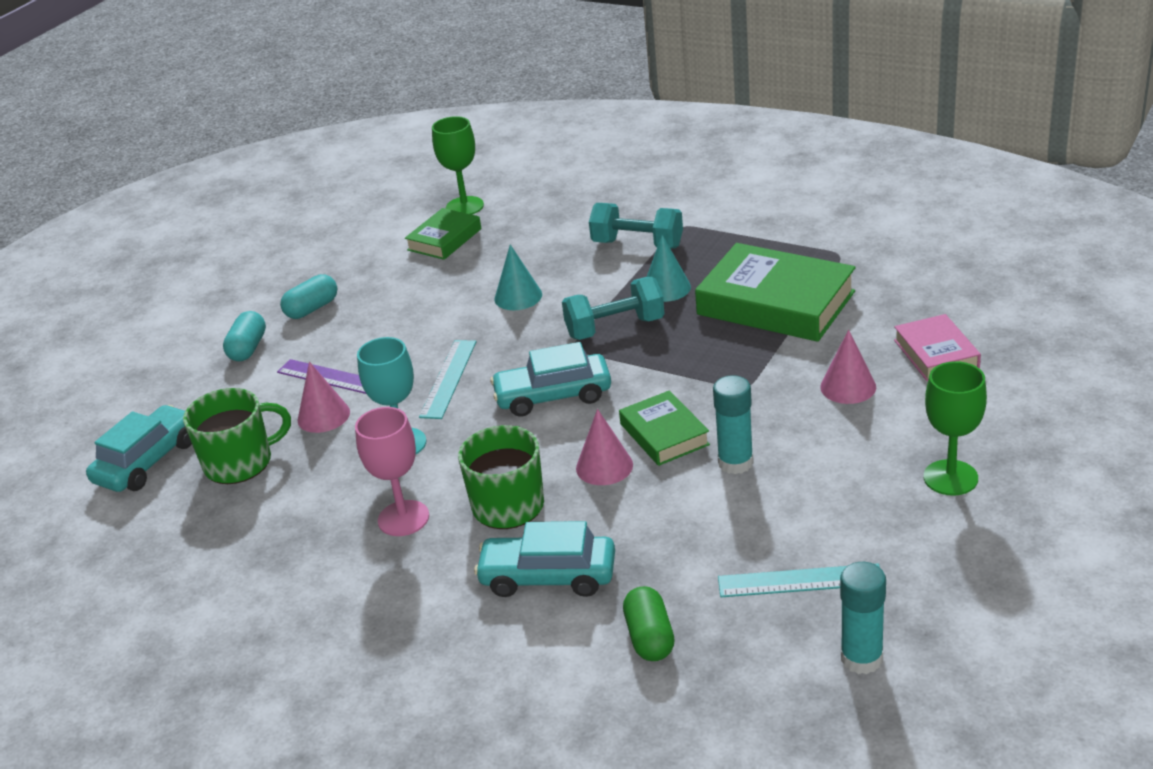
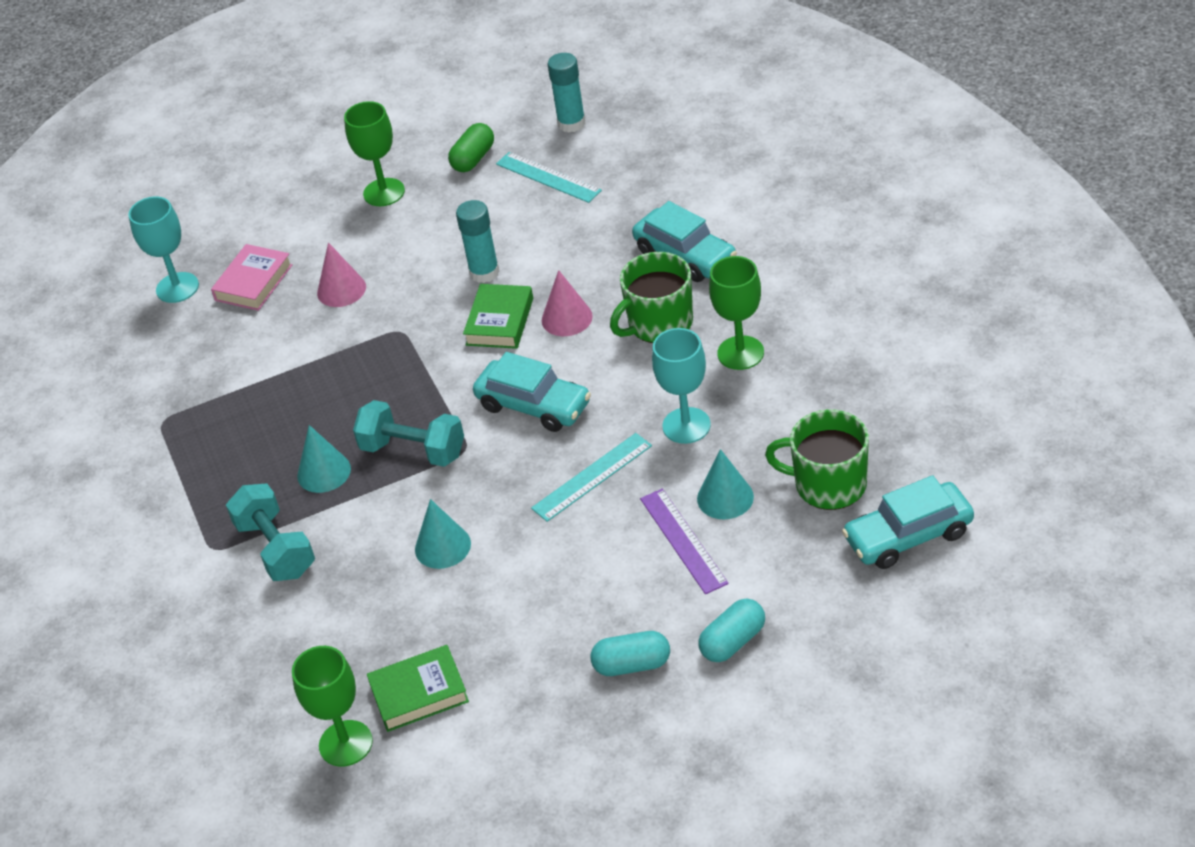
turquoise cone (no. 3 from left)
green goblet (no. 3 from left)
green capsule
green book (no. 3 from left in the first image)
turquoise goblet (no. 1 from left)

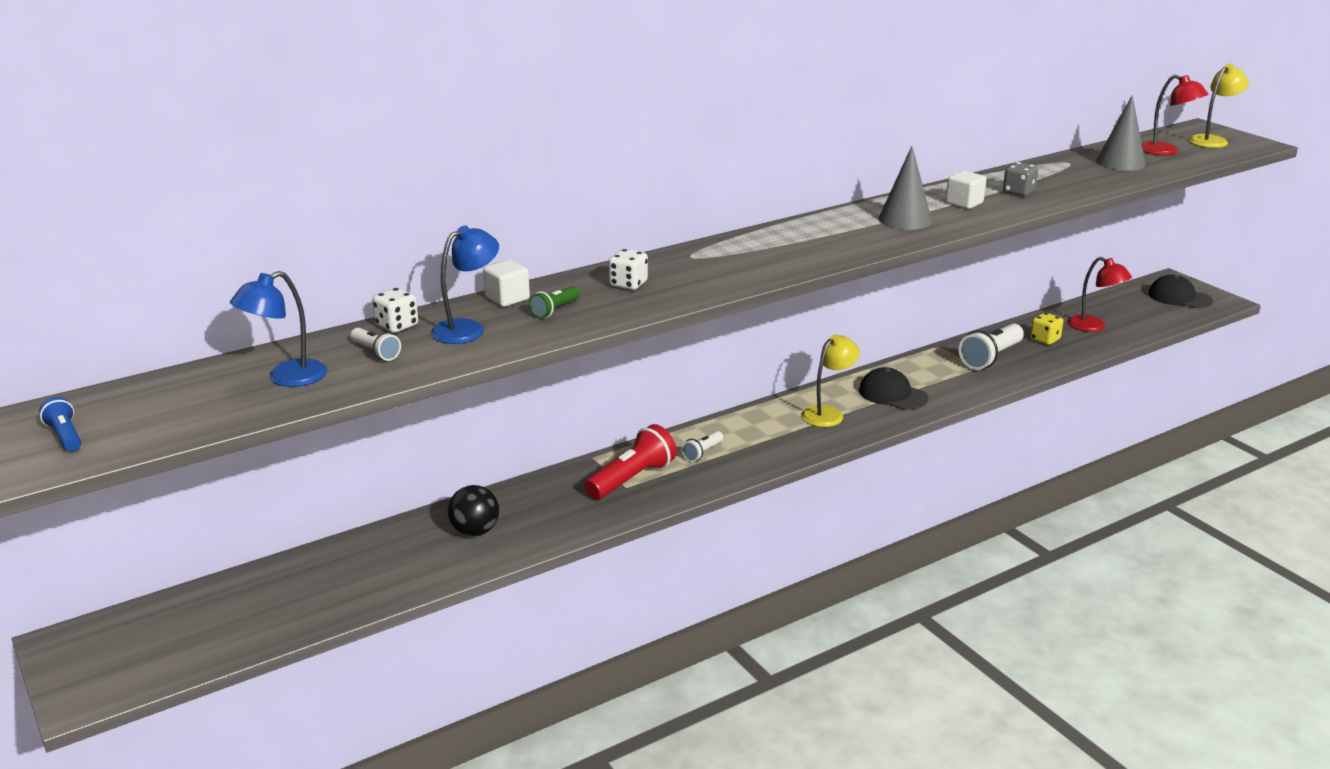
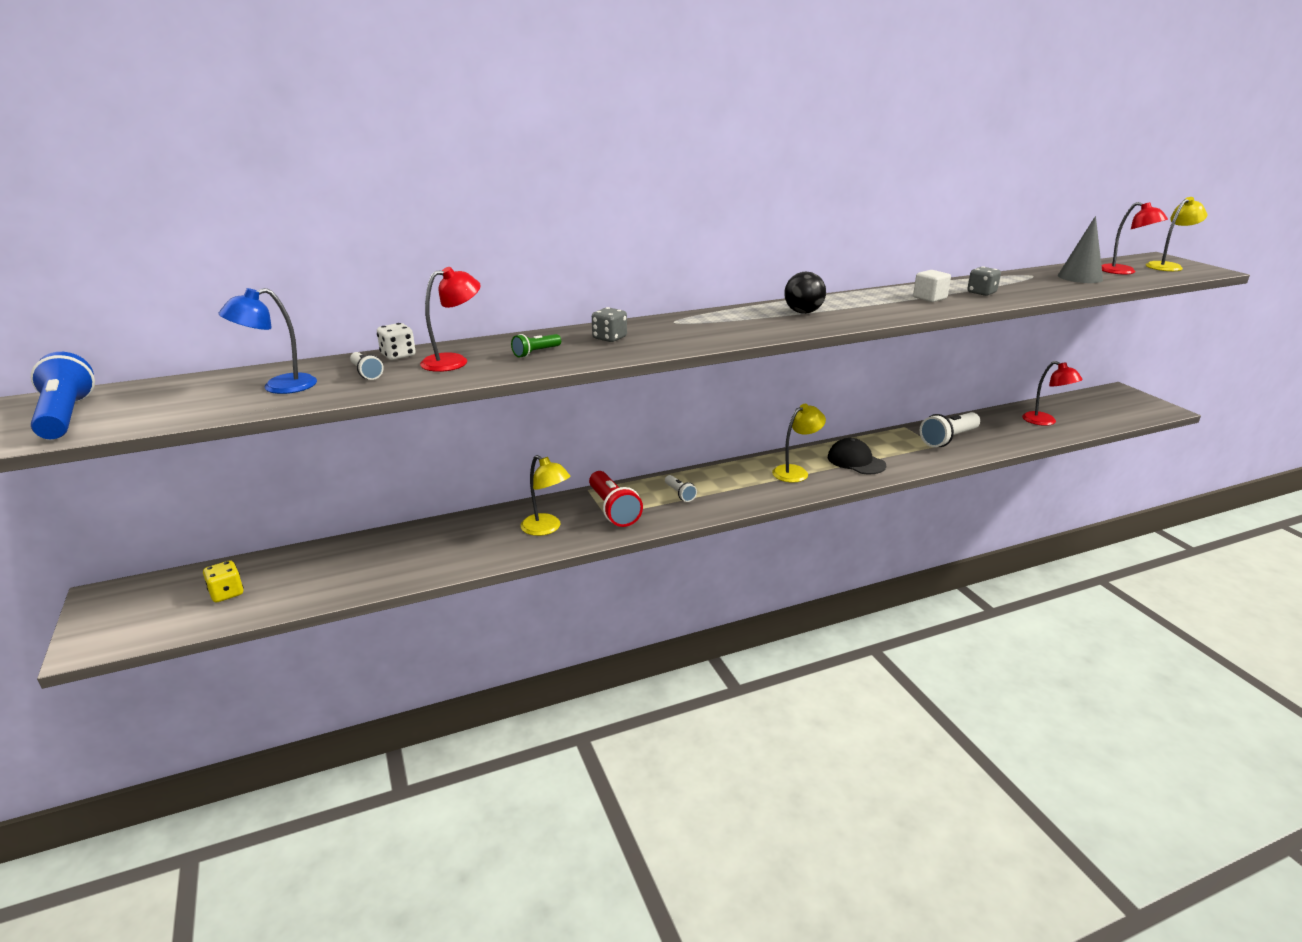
blue flashlight
red lamp (no. 1 from left)
black ball
white cube (no. 1 from left in the first image)
red flashlight
grey dice (no. 1 from left)
white flashlight (no. 2 from left)
grey cone (no. 1 from left in the first image)
yellow dice
black cap (no. 2 from left in the first image)
yellow lamp (no. 1 from left)

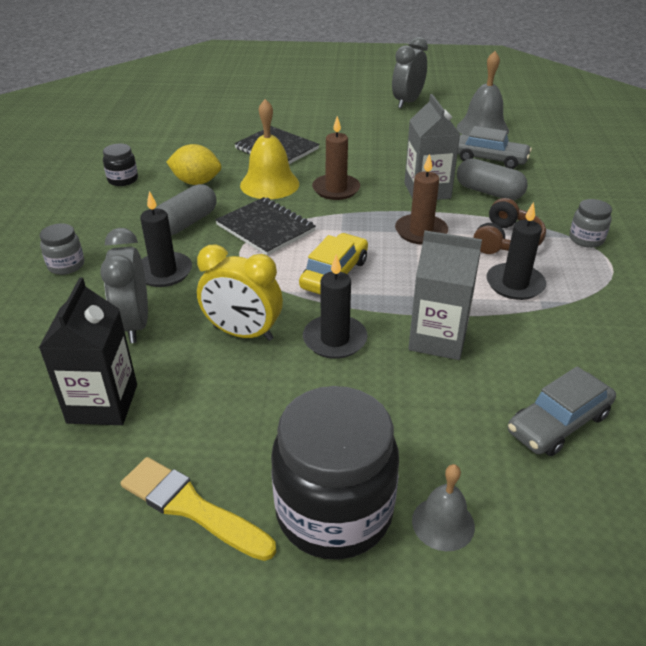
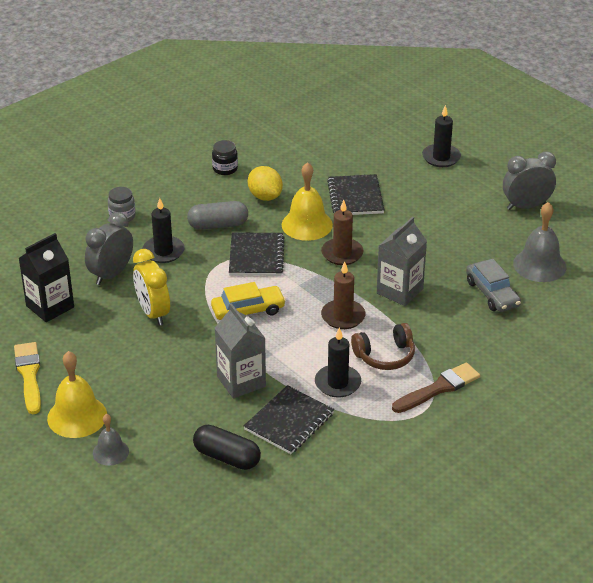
yellow bell (no. 1 from left)
black candle (no. 3 from left)
grey capsule (no. 2 from left in the first image)
black capsule
brown brush
black notebook (no. 2 from left)

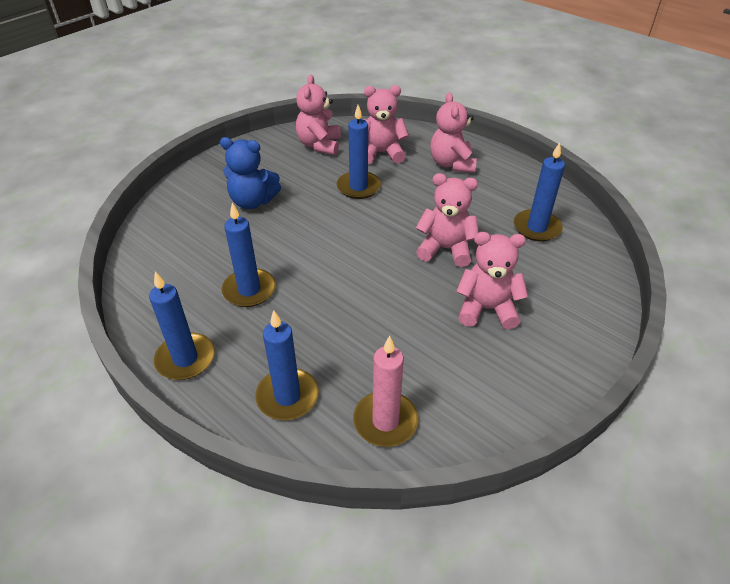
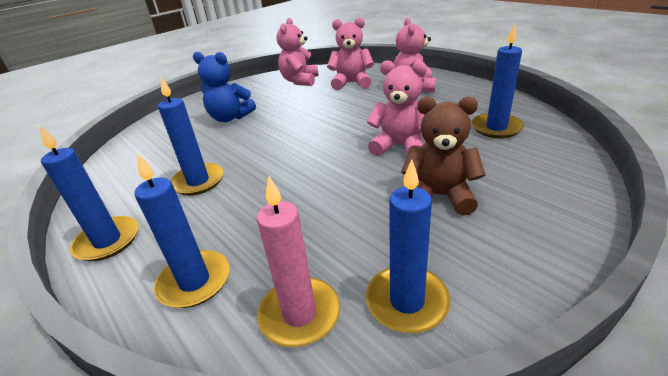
blue candle (no. 4 from left)
brown teddy bear

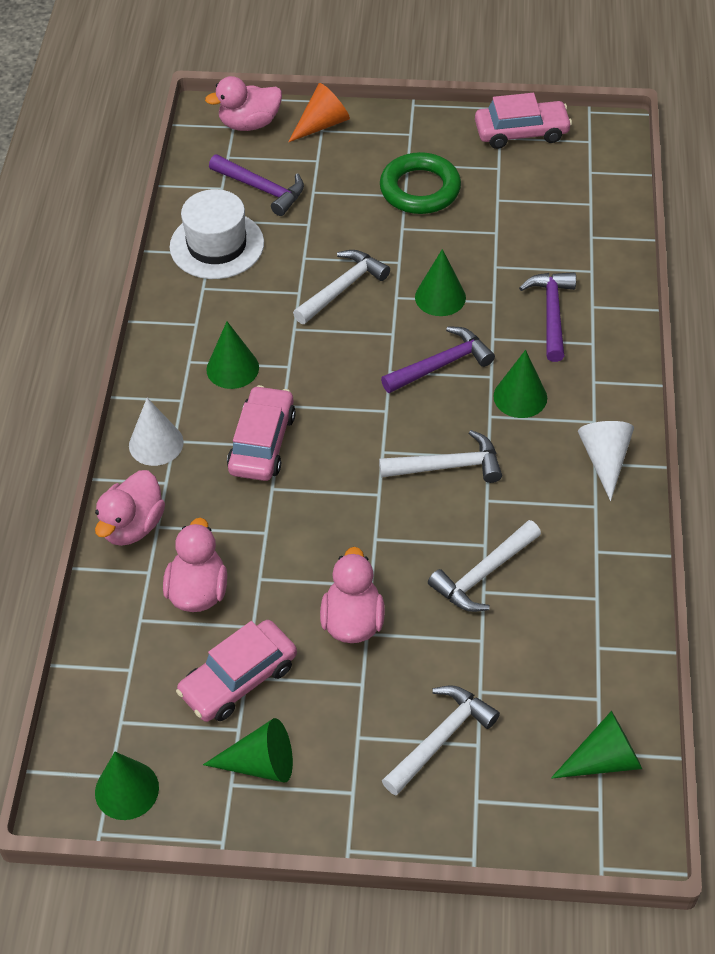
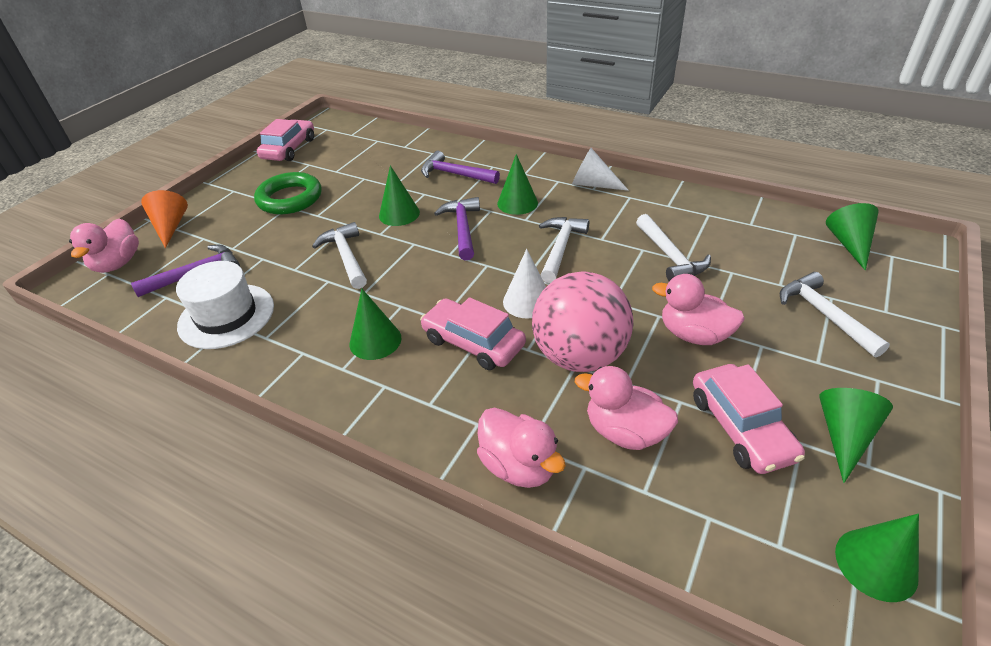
white cone (no. 1 from left)
pink ball

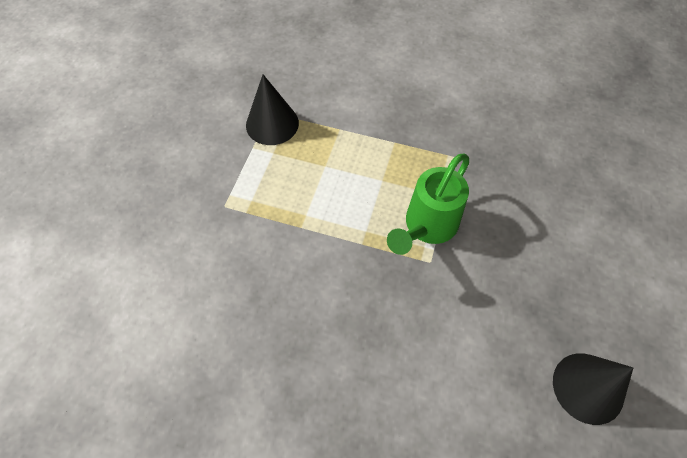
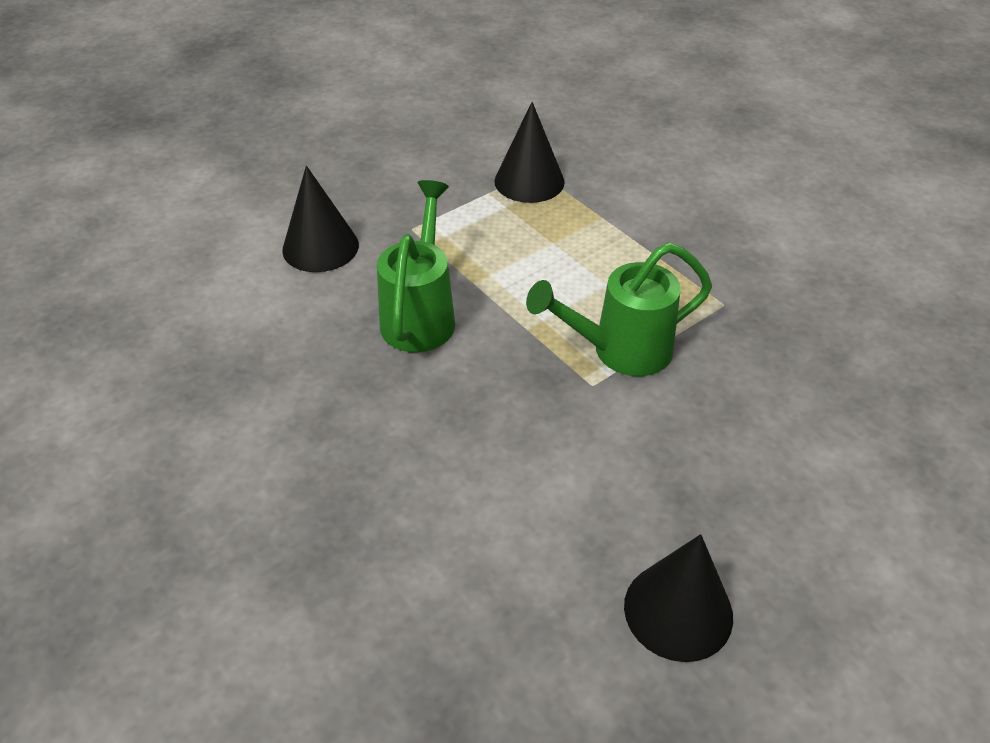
black cone (no. 1 from left)
green watering can (no. 1 from left)

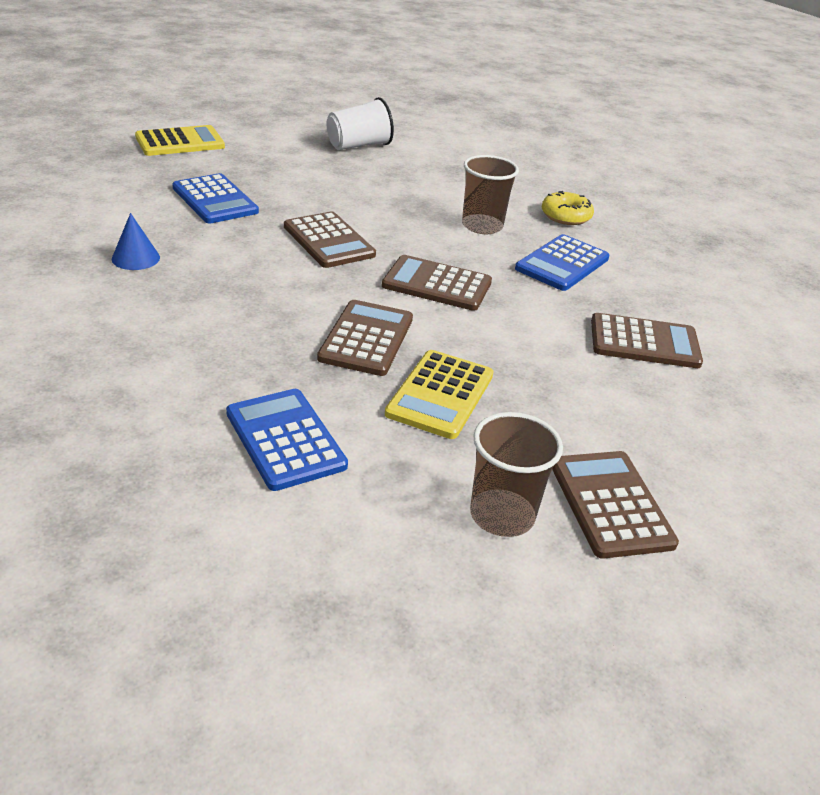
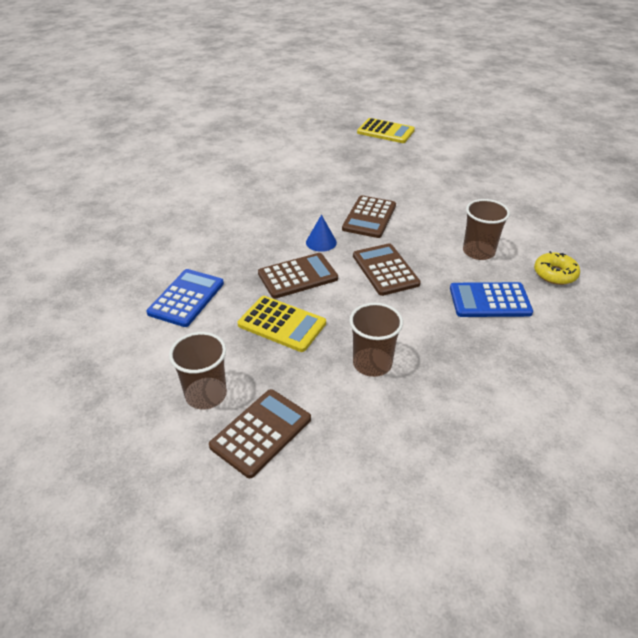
blue cone
blue calculator (no. 1 from left in the first image)
white cup
yellow calculator (no. 1 from left)
brown calculator (no. 5 from left in the first image)
brown cup (no. 2 from left)

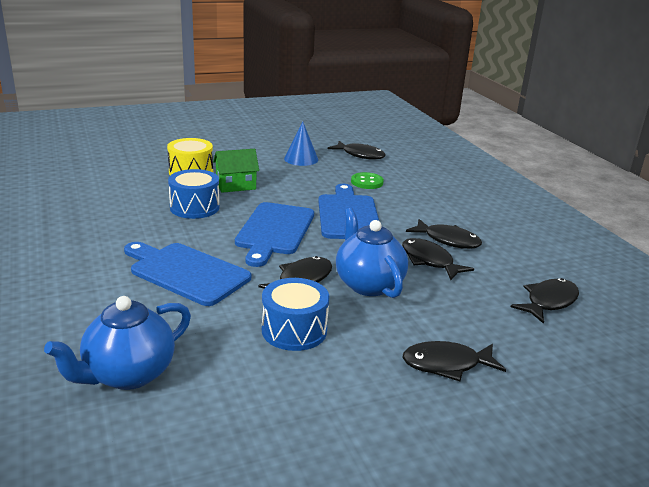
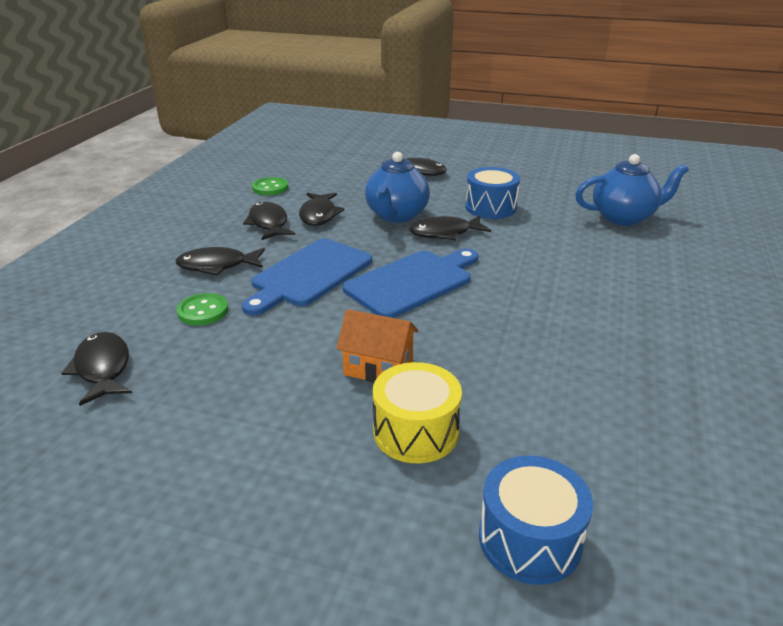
blue cutting board (no. 1 from left in the first image)
blue drum (no. 2 from left)
orange house
blue cone
black fish (no. 2 from left)
green button (no. 2 from left)

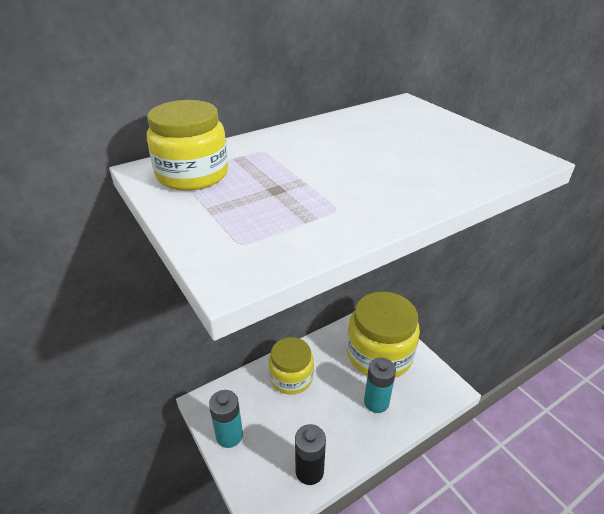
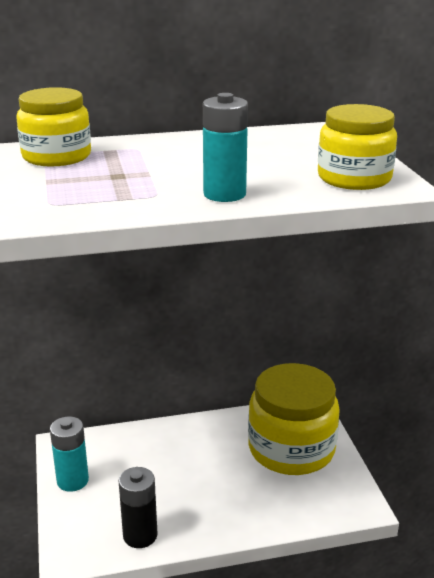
yellow jar (no. 3 from left)
turquoise battery (no. 2 from left)

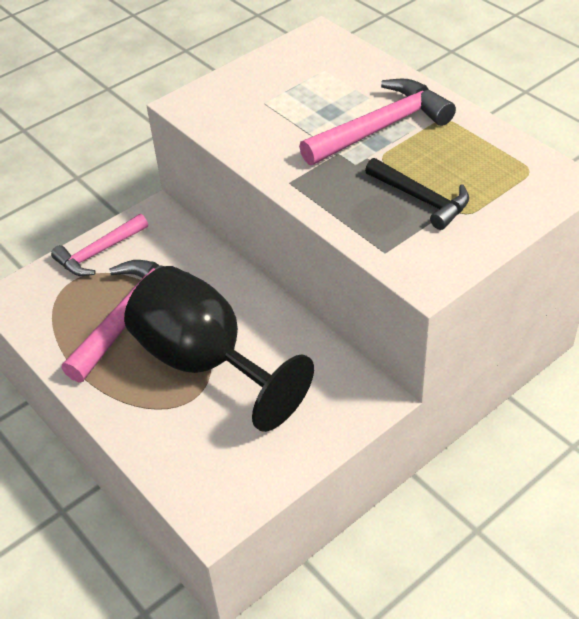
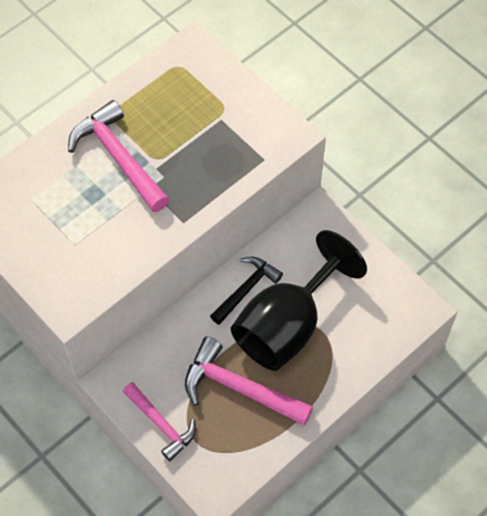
black hammer

